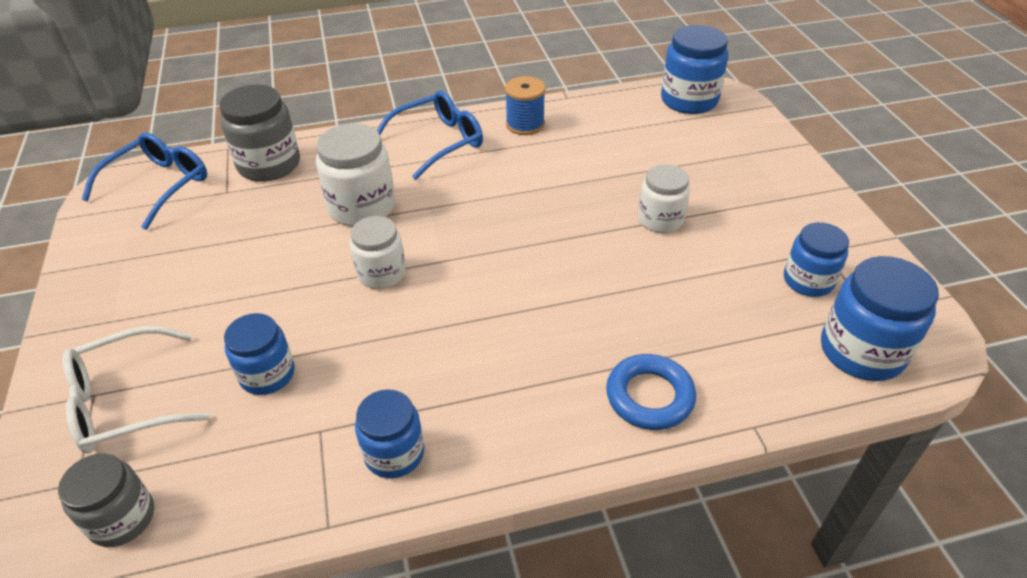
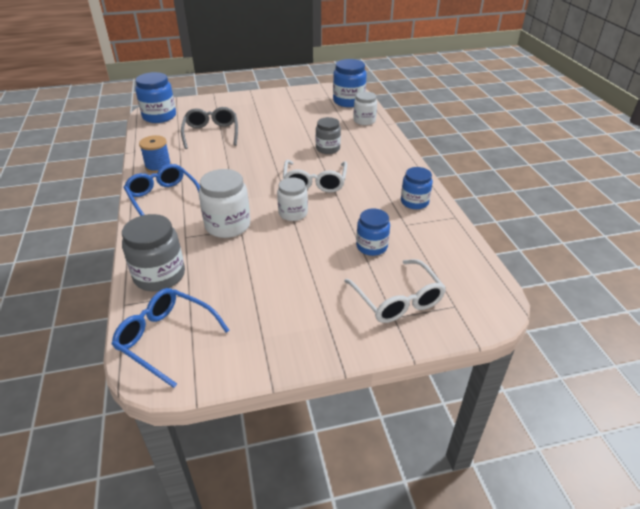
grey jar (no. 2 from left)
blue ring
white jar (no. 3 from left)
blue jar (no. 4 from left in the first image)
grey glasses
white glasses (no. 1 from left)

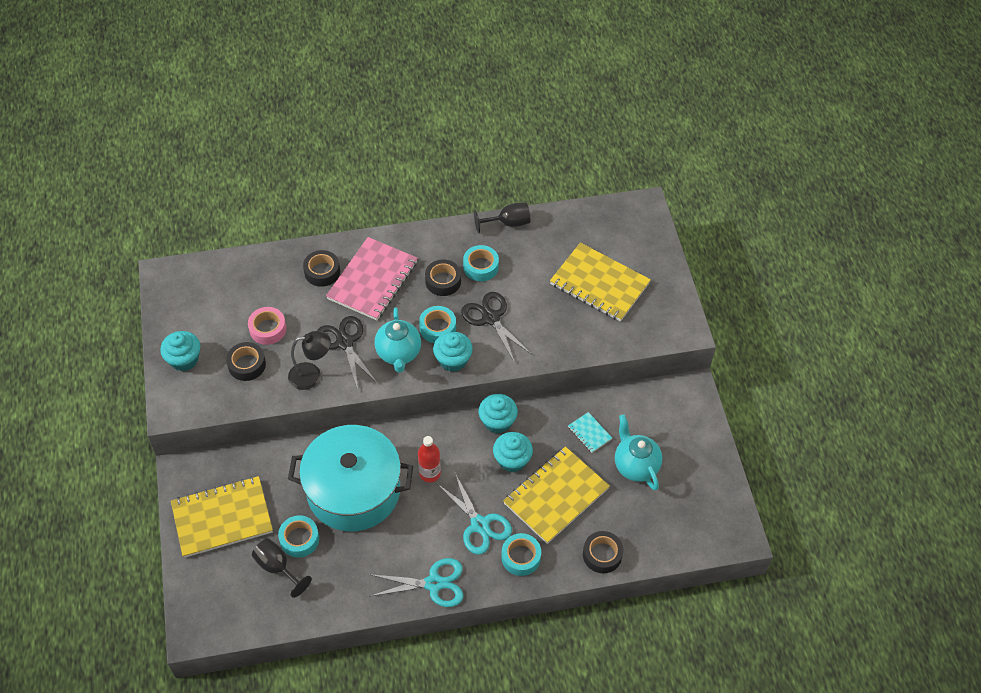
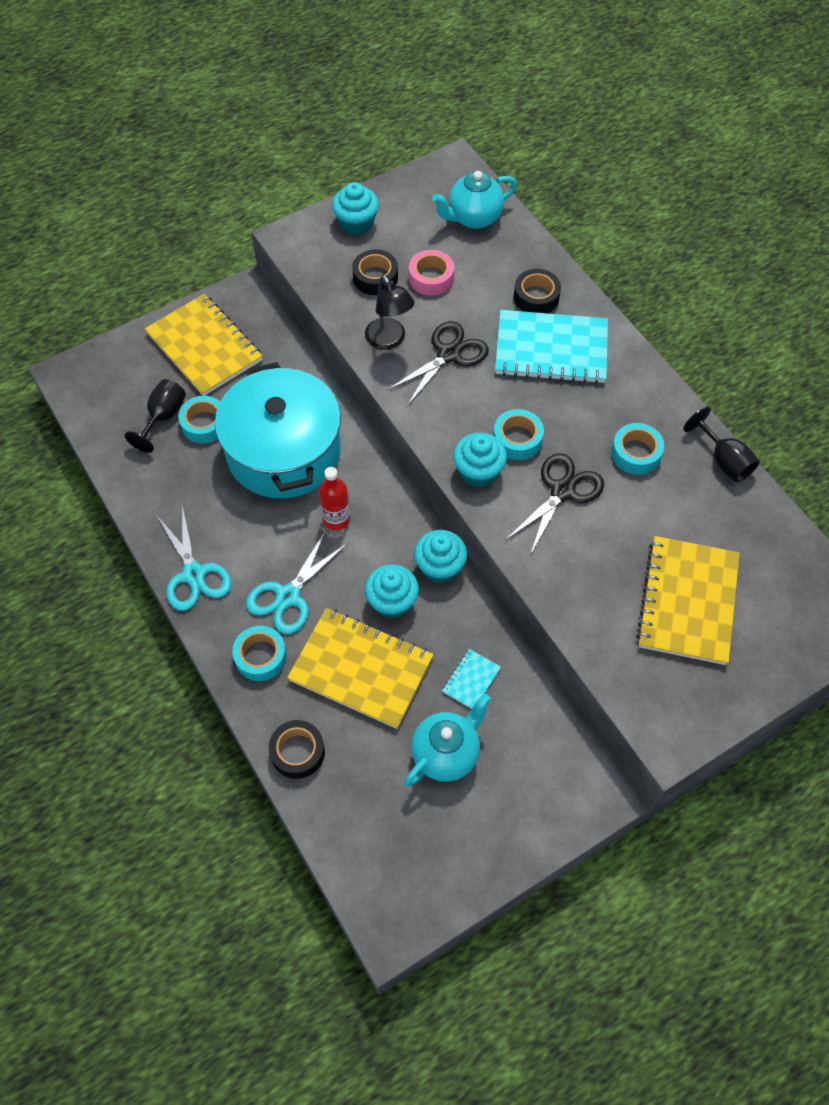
turquoise notebook (no. 2 from left)
turquoise teapot (no. 2 from left)
black tape (no. 3 from left in the first image)

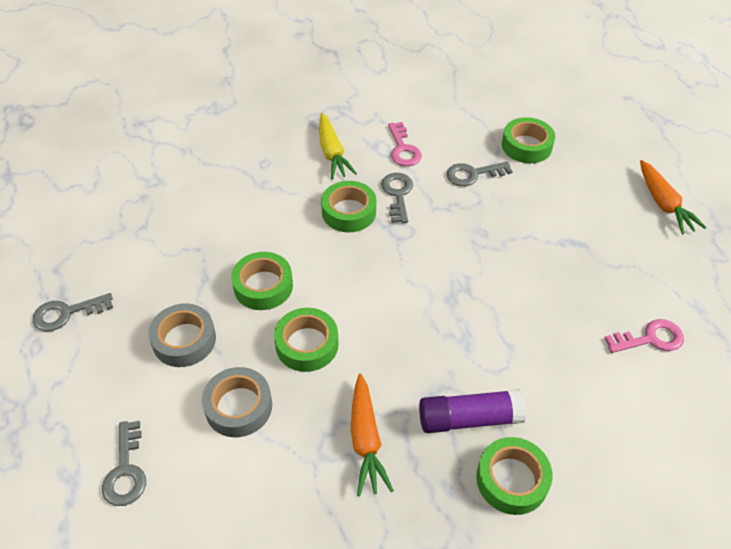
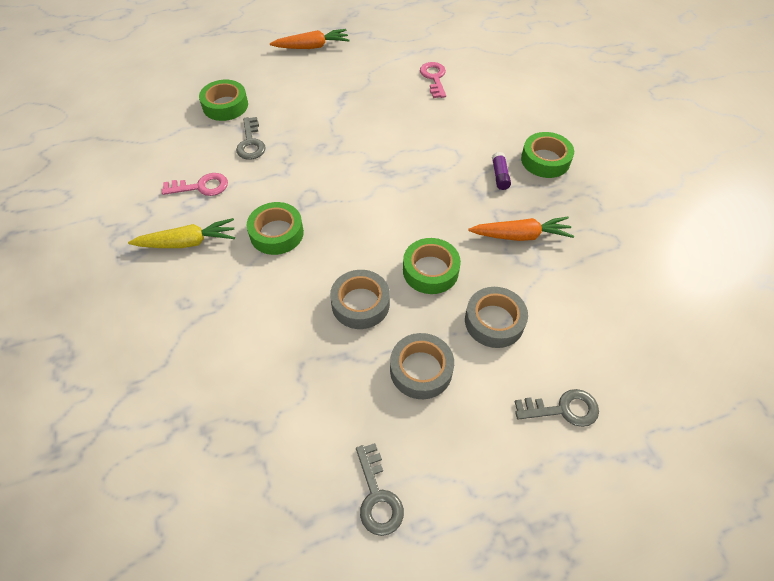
grey tape (no. 1 from left)
grey key (no. 3 from left in the first image)
purple glue stick

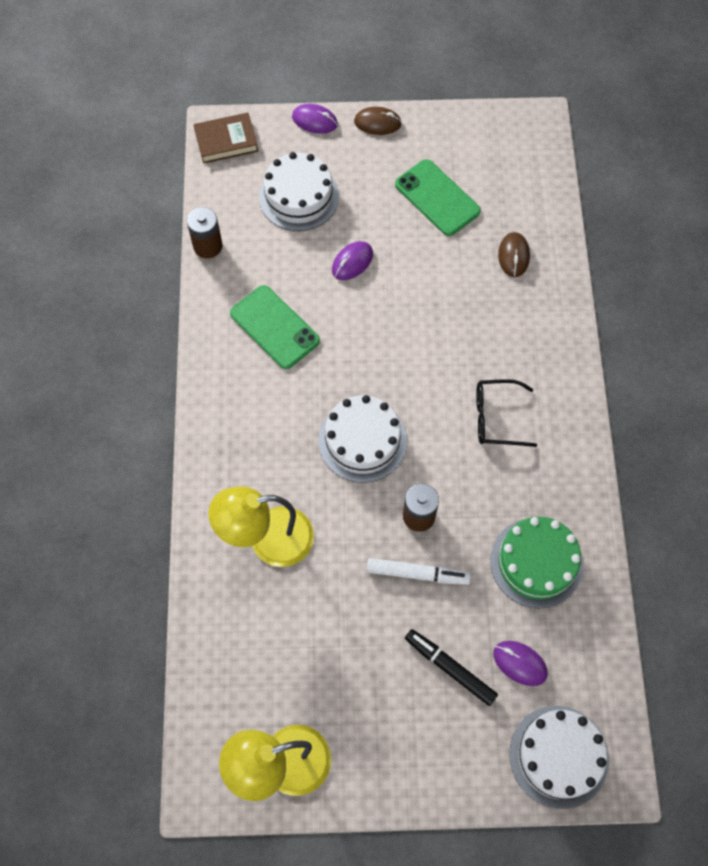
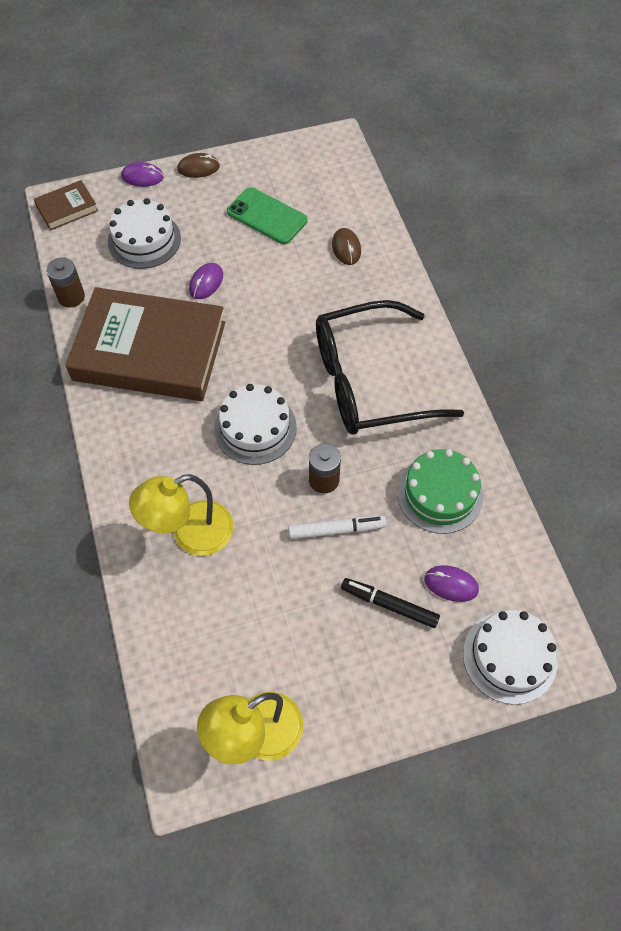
brown book (no. 2 from left)
black glasses

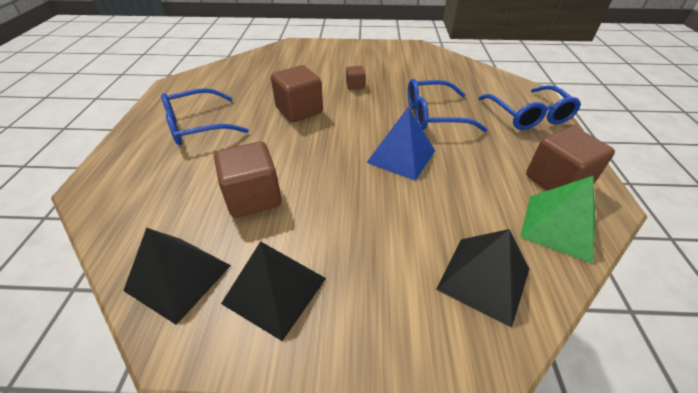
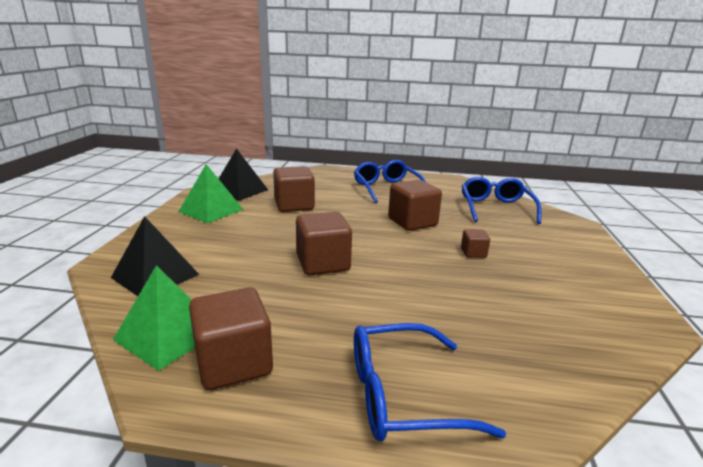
green pyramid (no. 2 from left)
brown cube (no. 3 from left)
blue glasses (no. 3 from left)

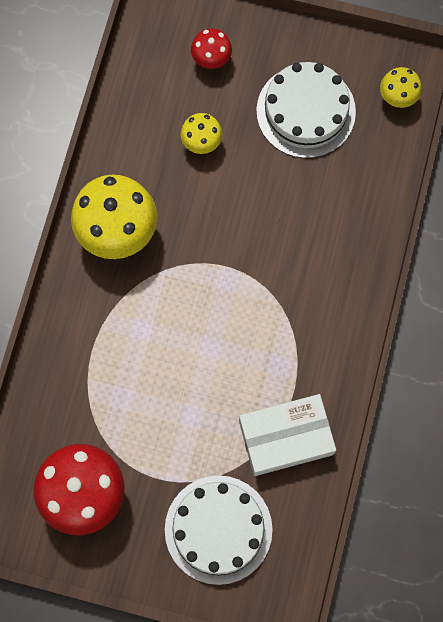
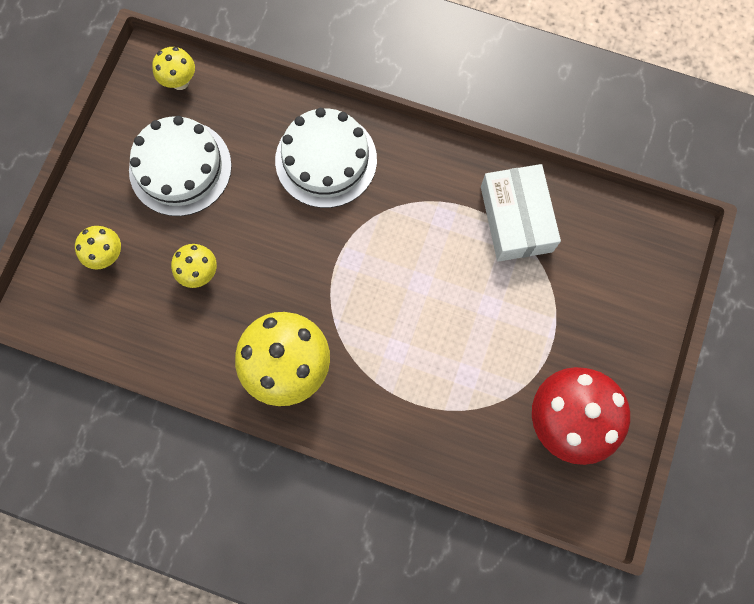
white cake (no. 2 from left)
yellow mushroom (no. 1 from left)

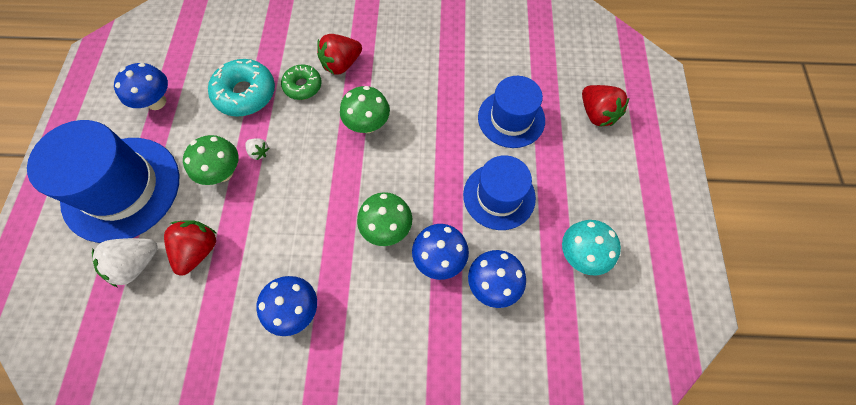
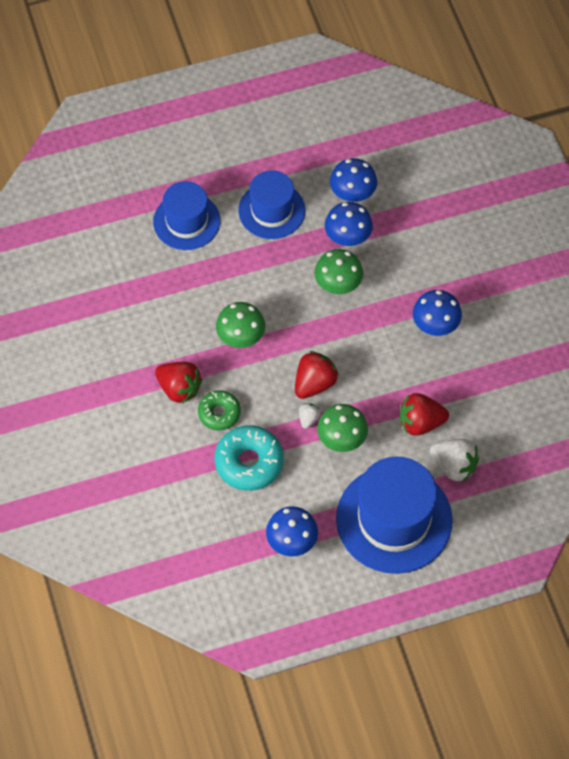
turquoise mushroom
red strawberry (no. 2 from left)

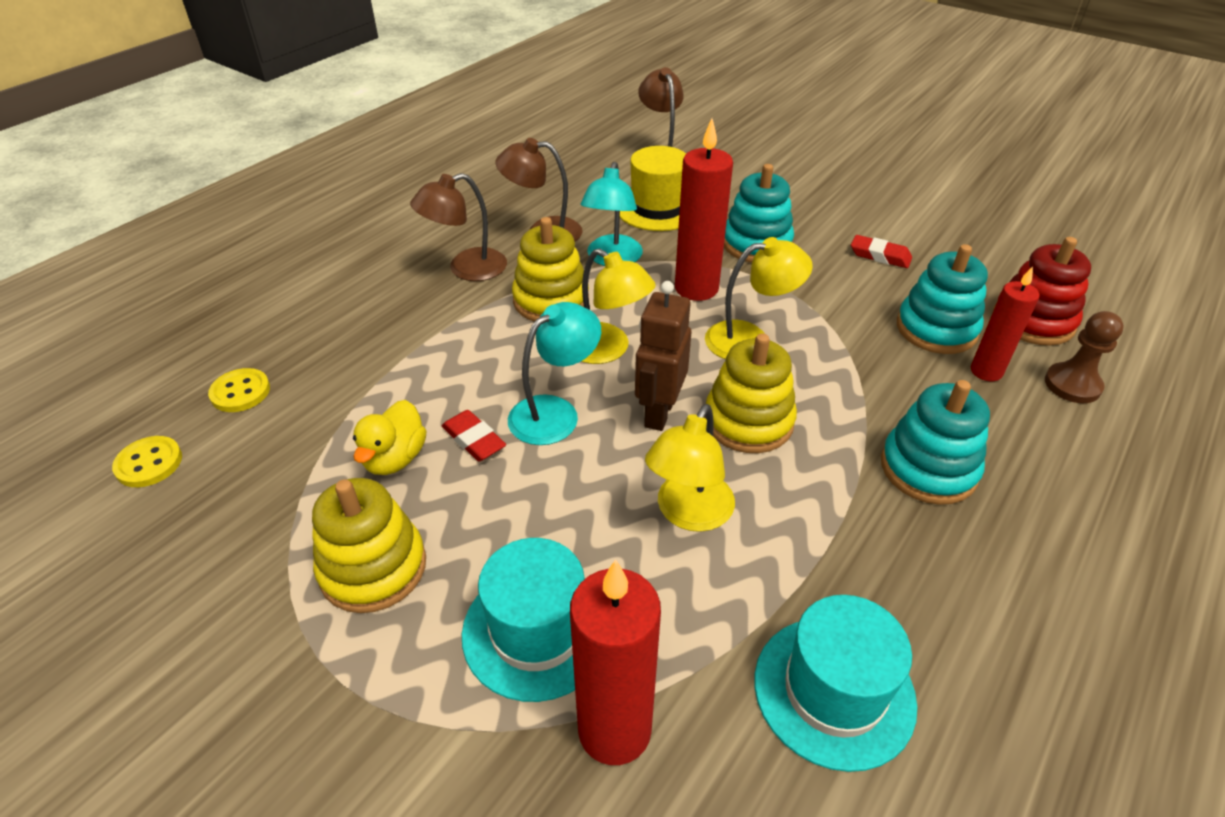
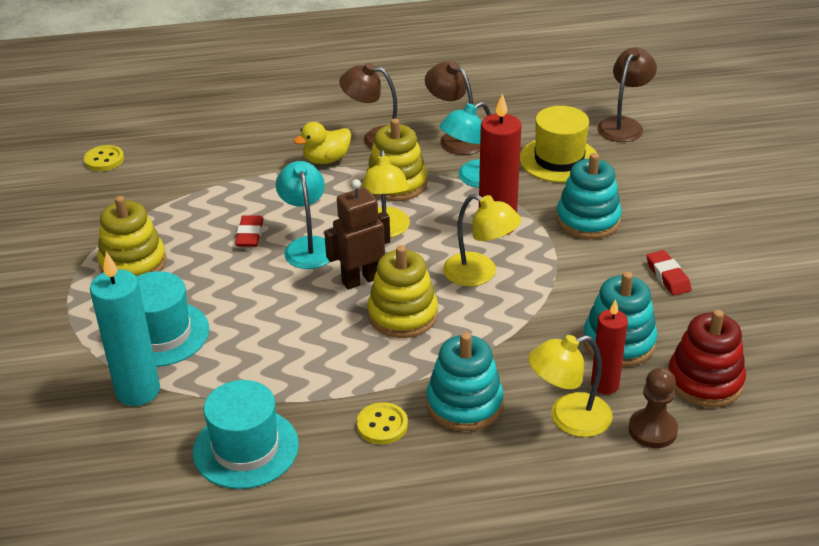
yellow button (no. 2 from left)
yellow duck
turquoise lamp (no. 1 from left)
turquoise candle
yellow lamp (no. 3 from left)

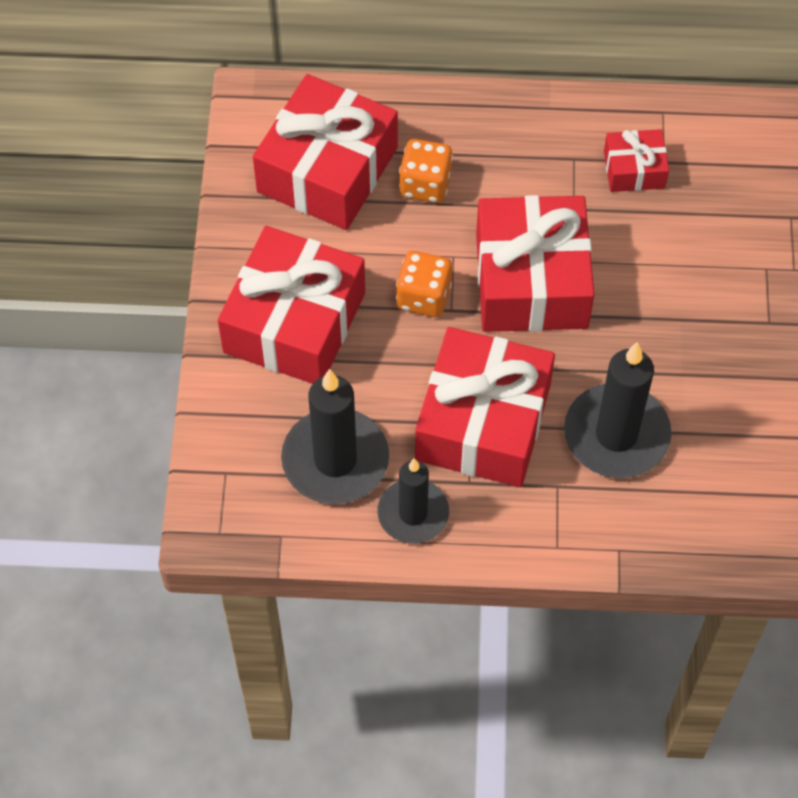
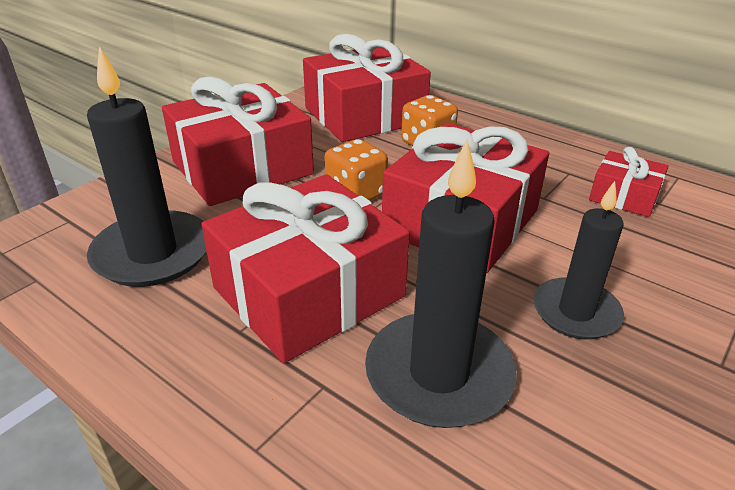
black candle (no. 3 from left)

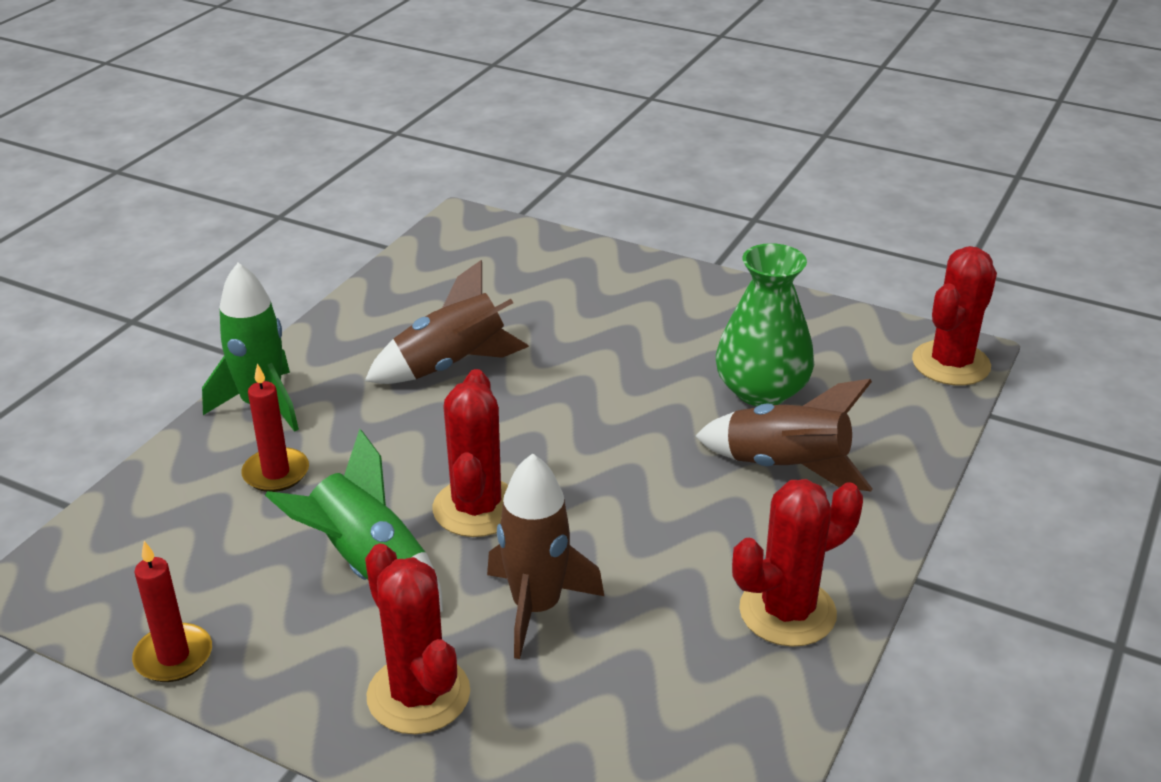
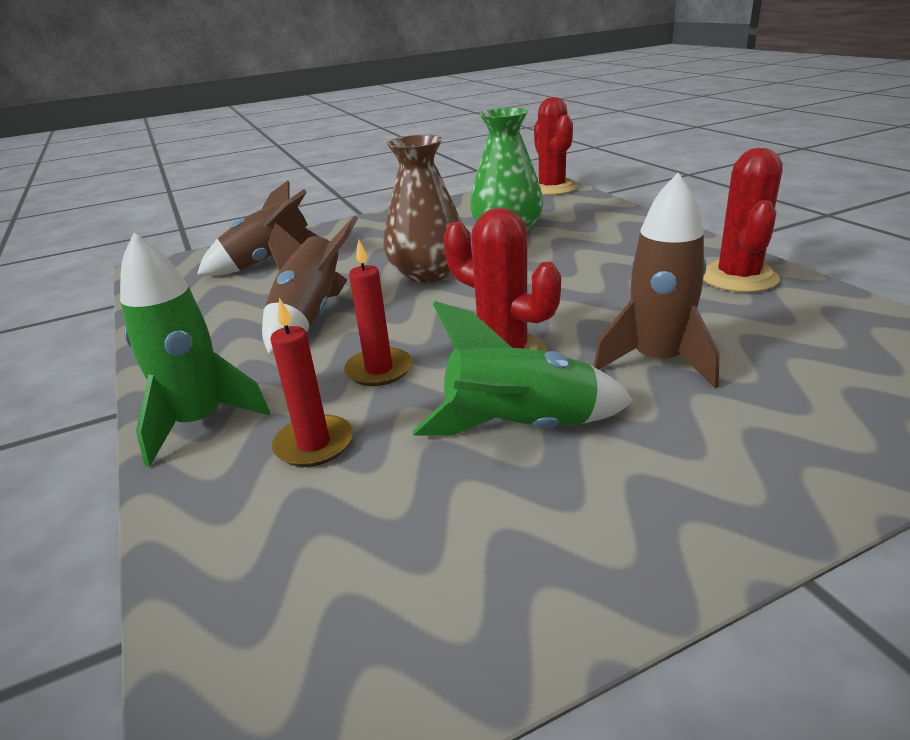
red candle (no. 2 from left)
red cactus (no. 1 from left in the first image)
brown rocket (no. 1 from left)
brown vase

